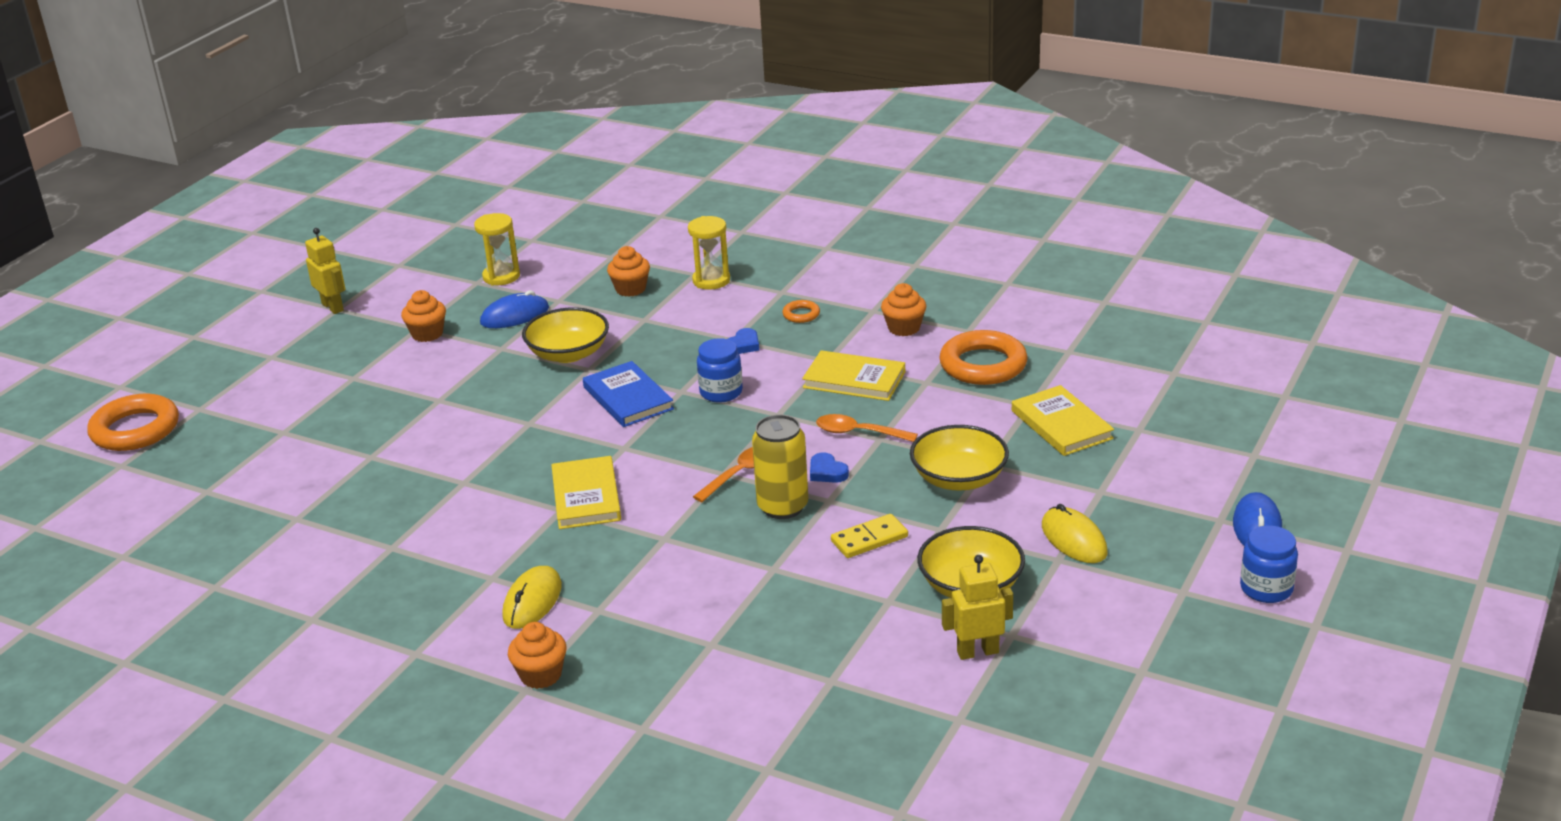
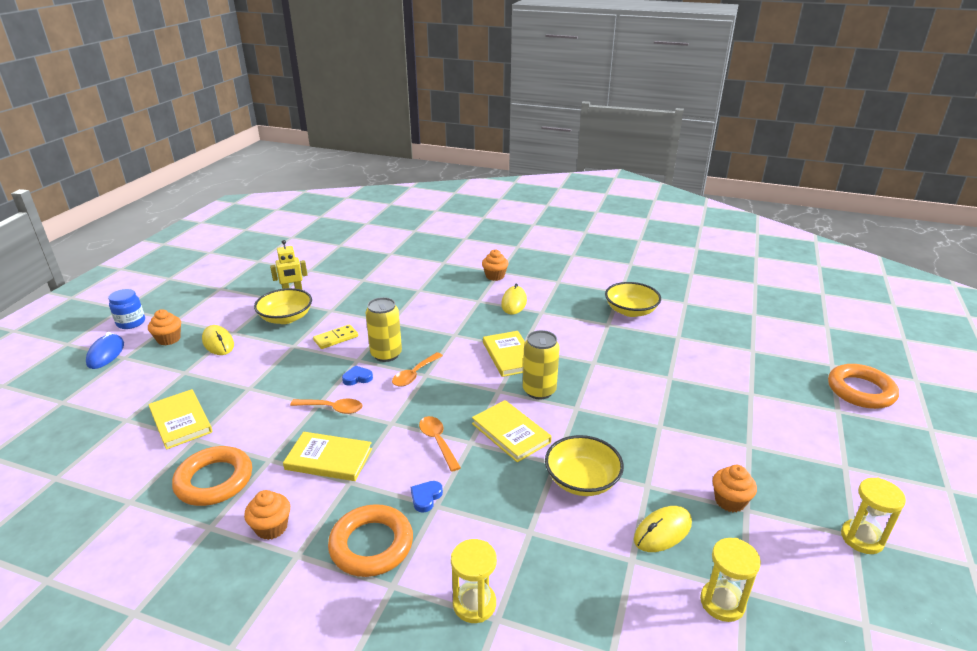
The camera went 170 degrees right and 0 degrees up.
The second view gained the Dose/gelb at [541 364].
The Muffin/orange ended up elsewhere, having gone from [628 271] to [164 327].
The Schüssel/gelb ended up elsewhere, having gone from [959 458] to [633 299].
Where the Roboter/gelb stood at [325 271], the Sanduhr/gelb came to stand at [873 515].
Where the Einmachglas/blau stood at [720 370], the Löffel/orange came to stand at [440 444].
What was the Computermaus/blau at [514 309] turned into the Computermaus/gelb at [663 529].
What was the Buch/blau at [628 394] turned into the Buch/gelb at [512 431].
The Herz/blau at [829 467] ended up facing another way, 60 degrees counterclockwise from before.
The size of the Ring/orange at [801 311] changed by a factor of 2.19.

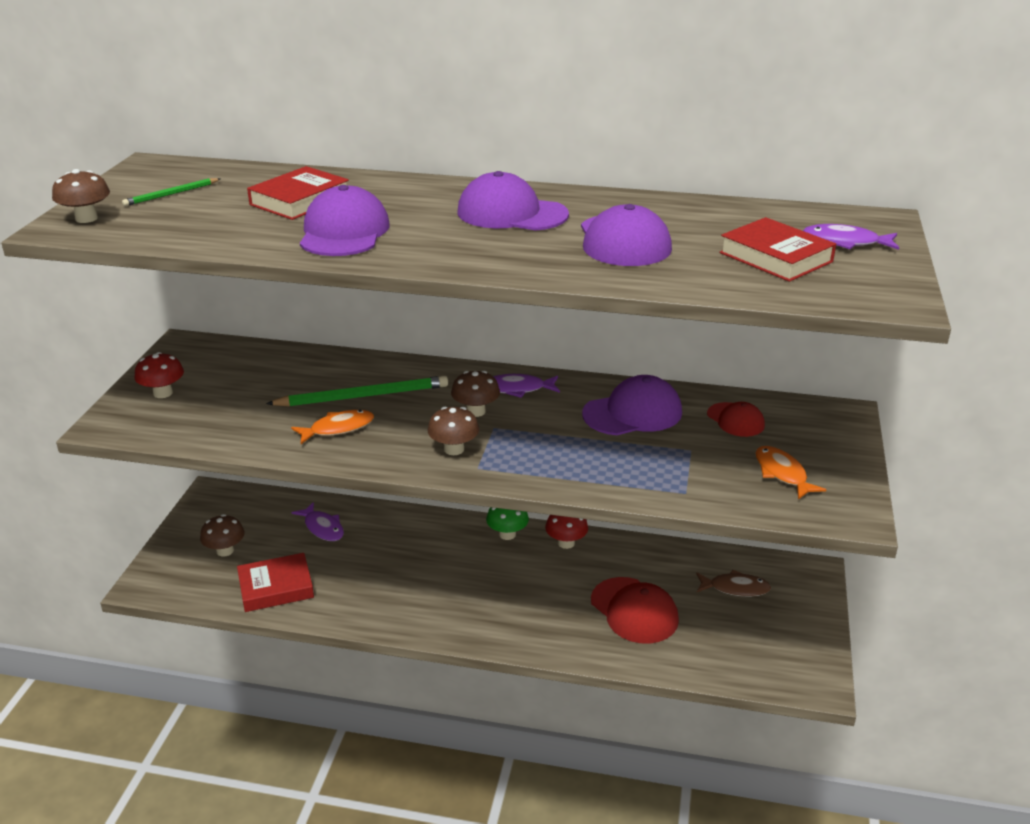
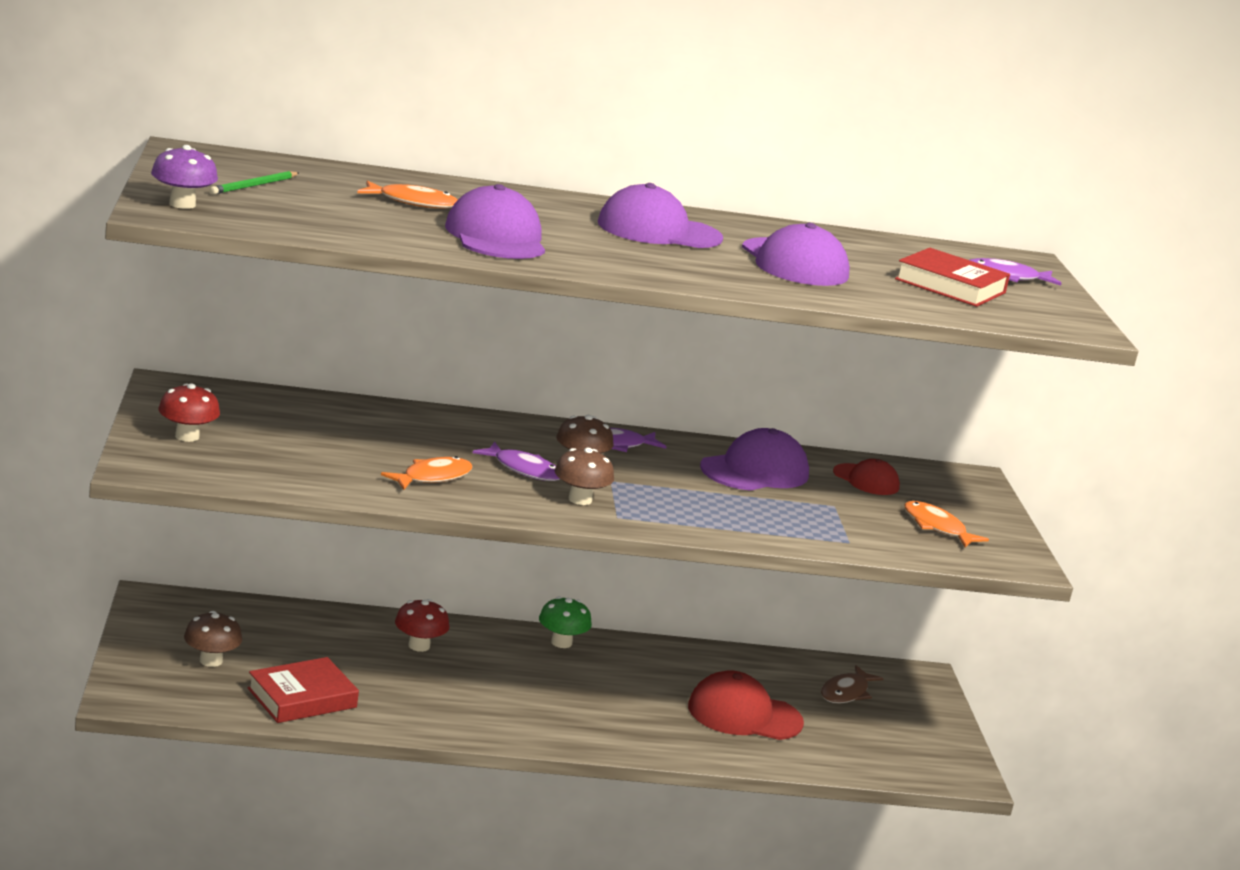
The camera went 20 degrees left and 10 degrees down.
The second view lost the Bleistift/grün at [357 391].
The Fisch/lila ended up elsewhere, having gone from [318 521] to [516 461].
The Pilz/rot ended up elsewhere, having gone from [566 532] to [422 625].
Where the Buch/rot stood at [298 193], the Fisch/orange came to stand at [407 195].
What was the Pilz/braun at [81 196] turned into the Pilz/lila at [184 177].
The Kappe/rot at [635 610] ended up facing another way, 150 degrees clockwise from before.
The Fisch/braun at [733 583] ended up facing another way, 135 degrees clockwise from before.

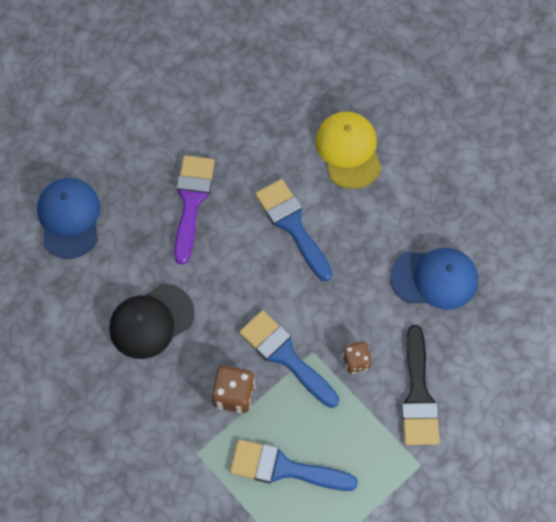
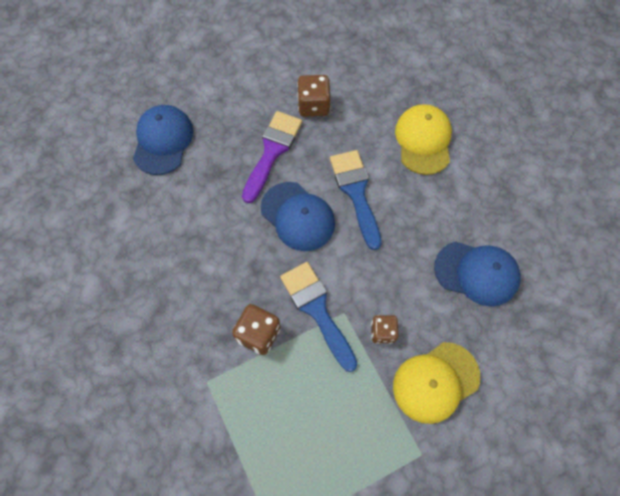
The camera went 15 degrees right and 0 degrees up.
The second view lost the Kappe/schwarz at [152 321].
The second view lost the Pinsel/blau at [294 465].
The second view gained the Kappe/blau at [298 216].
The second view gained the Spielwürfel/braun at [313 96].
Where the Pinsel/schwarz stood at [420 385], the Kappe/gelb came to stand at [436 383].

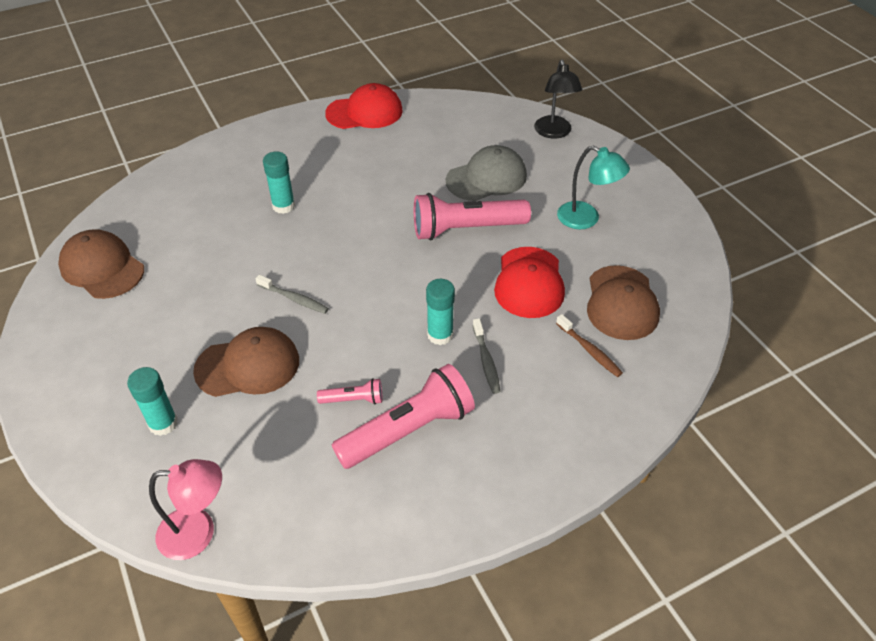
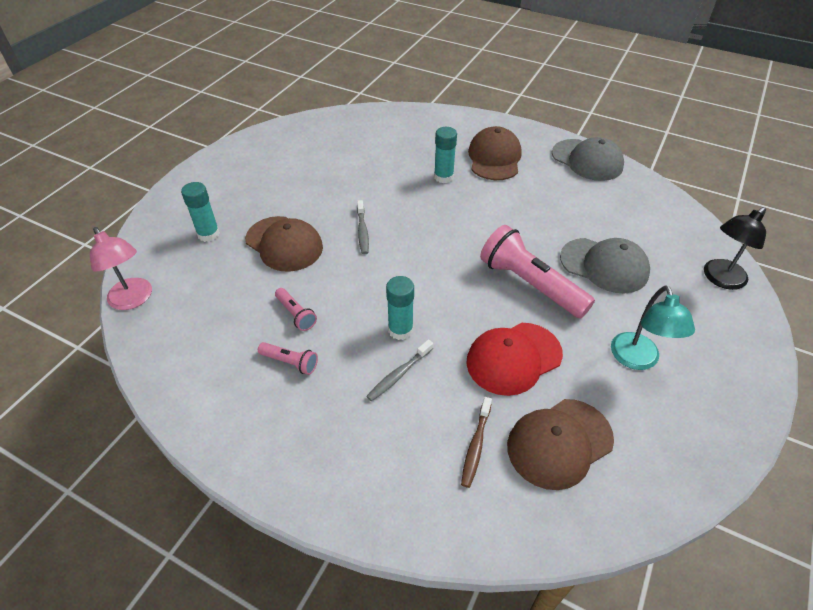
The camera went 55 degrees right and 0 degrees up.
The Kappe/braun ended up elsewhere, having gone from [101 264] to [495 153].
What was the Kappe/rot at [364 106] turned into the Kappe/grau at [588 159].
The size of the Taschenlampe/rosa at [403 416] changed by a factor of 0.47.

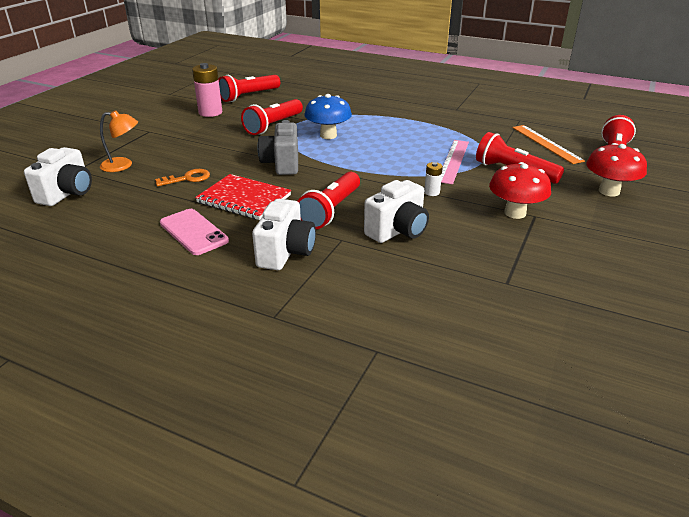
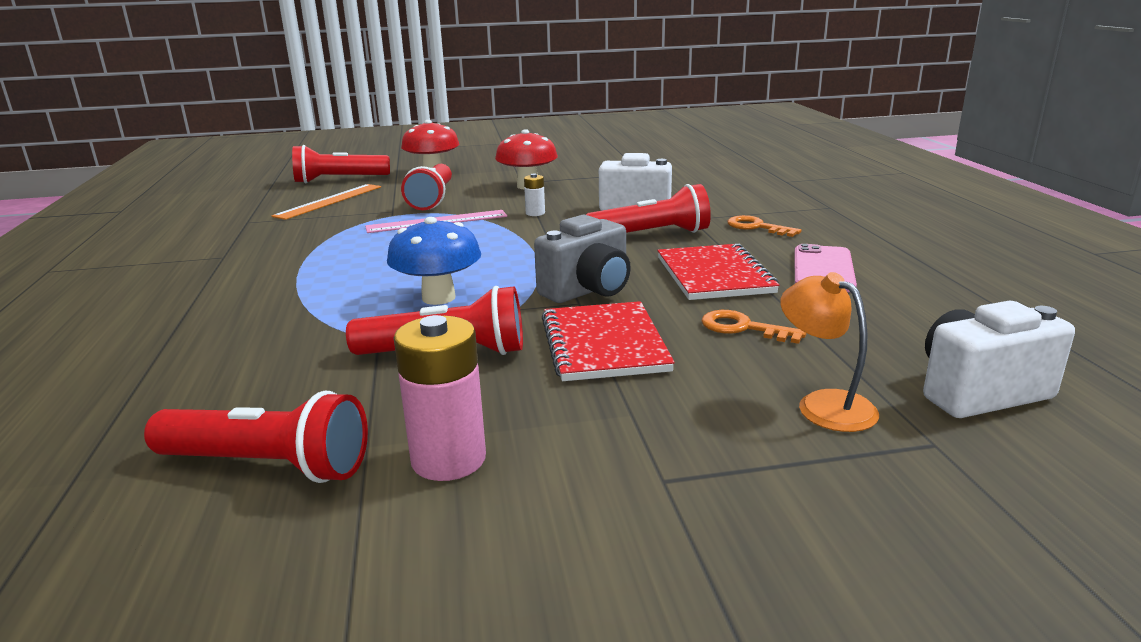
The camera went 125 degrees left and 10 degrees down.
The second view gained the Notizbuch/rot at [608 341].
Where the Kamera/weiß stood at [284 234], the Schlüssel/orange came to stand at [764 226].

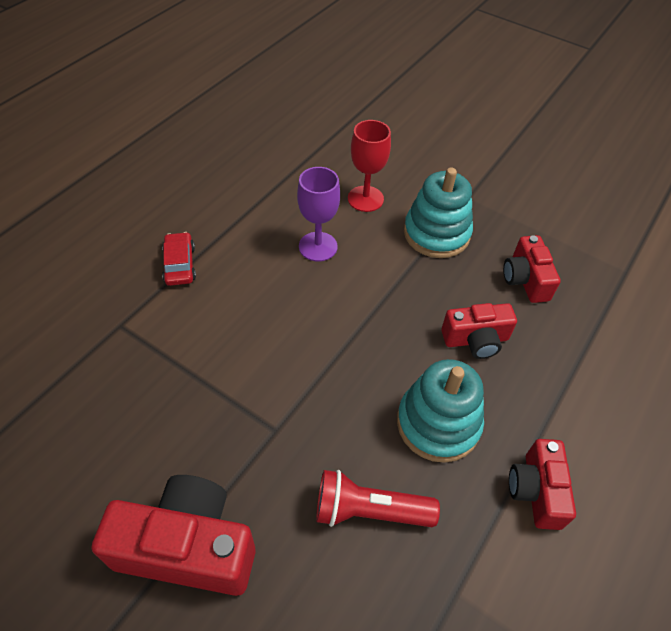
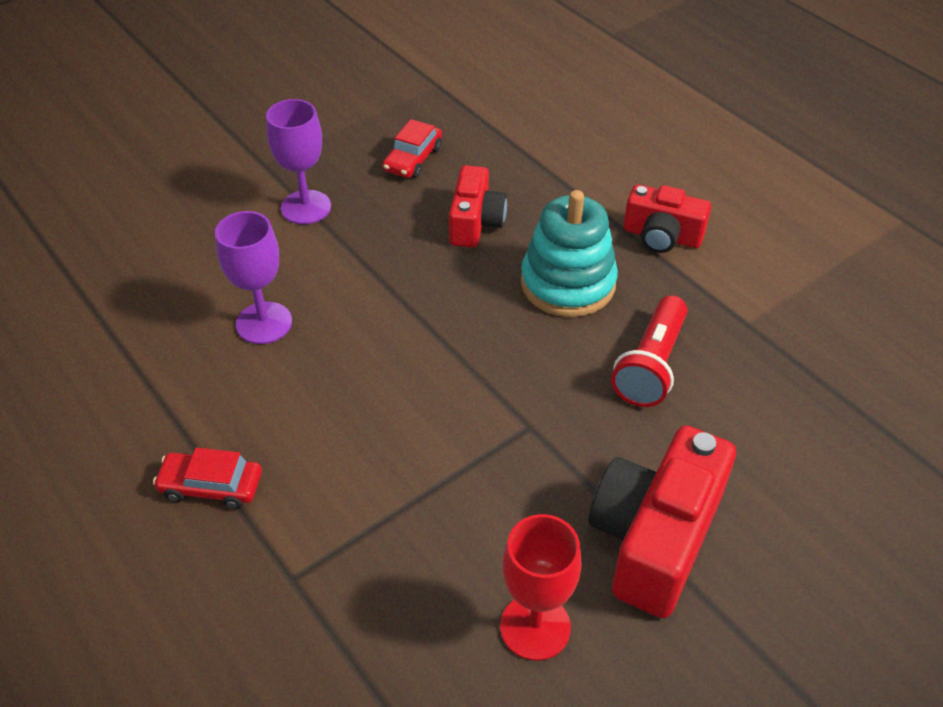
The camera went 70 degrees left and 5 degrees down.
The Kelch/rot ended up elsewhere, having gone from [369 166] to [540 587].
Where the Stapelspielzeug/türkis stood at [438 213], the Kelch/lila came to stand at [298 161].
Where the Kamera/rot stood at [532 269], the Auto/rot came to stand at [412 148].

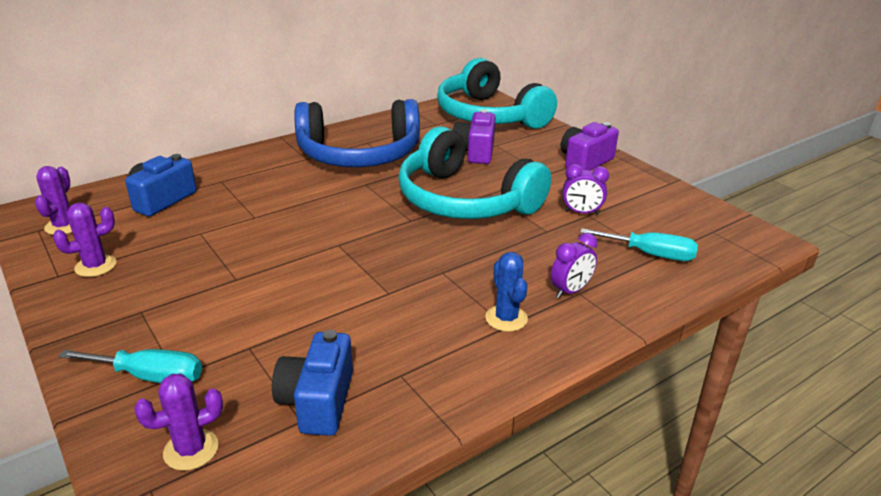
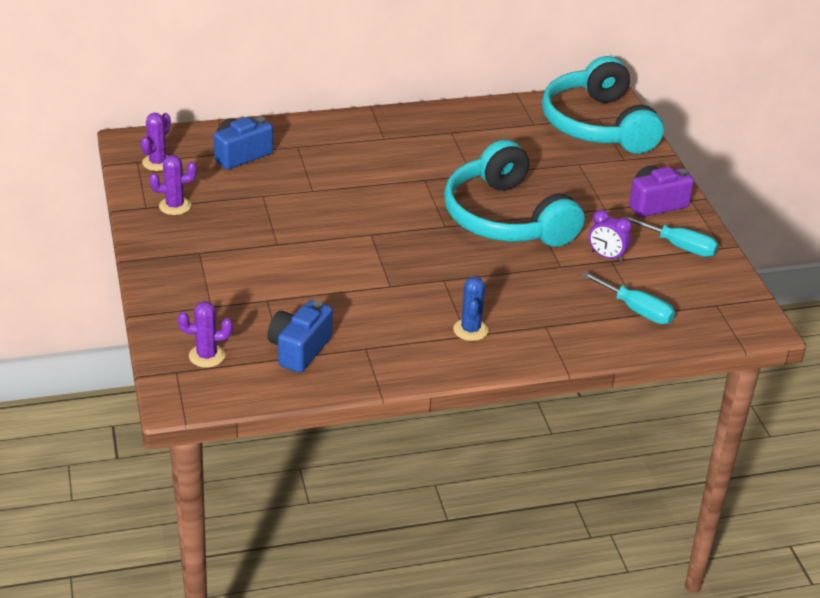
The camera went 20 degrees right and 5 degrees up.
The second view lost the Kopfhörer/blau at [357 133].
The second view lost the Kamera/lila at [474 136].
The second view lost the Wecker/lila at [574 265].
The Schraubenzieher/türkis ended up elsewhere, having gone from [130 366] to [670 236].

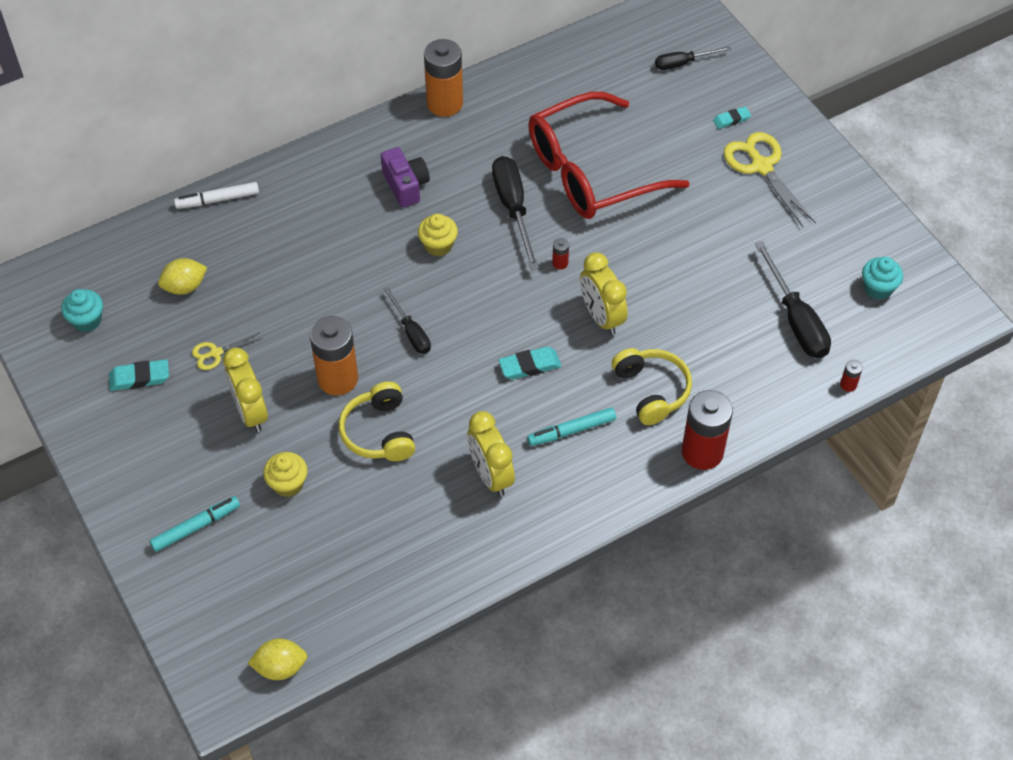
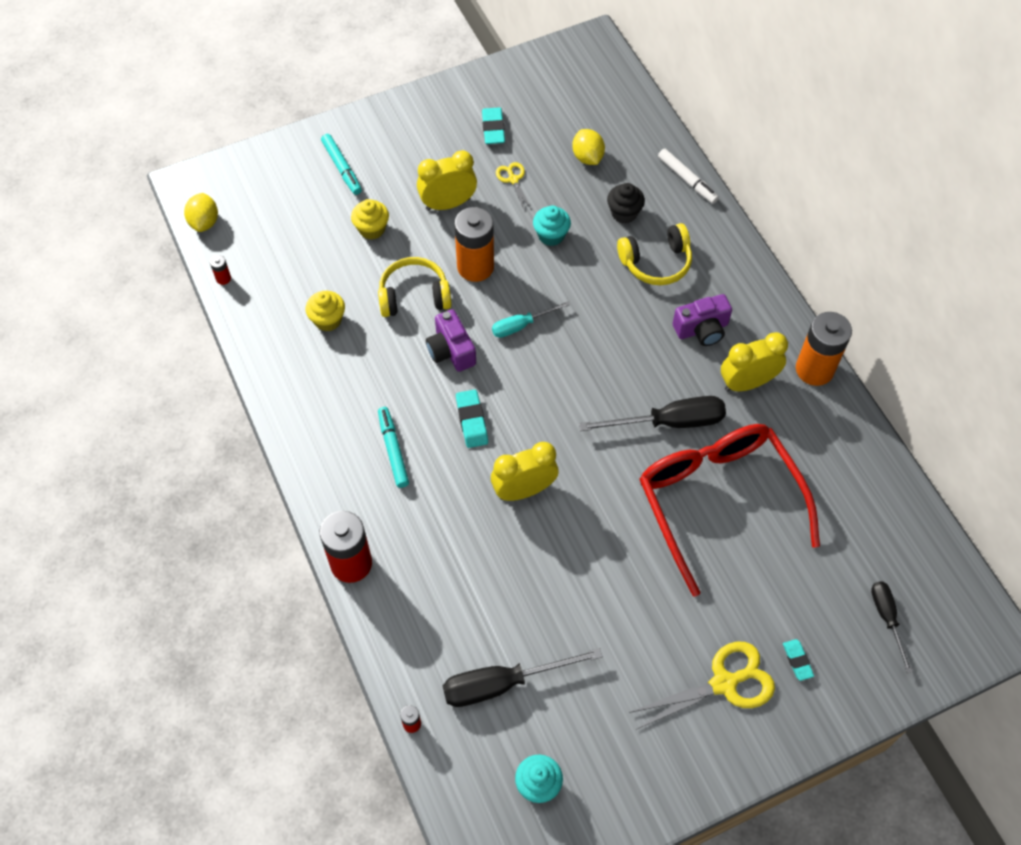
The camera went 95 degrees right and 5 degrees up.
The second view gained the Kamera/lila at [451 340].
The second view gained the Muffin/schwarz at [626 203].
The Muffin/türkis ended up elsewhere, having gone from [82 310] to [552 226].
The Muffin/gelb ended up elsewhere, having gone from [438 235] to [325 311].
The Wecker/gelb ended up elsewhere, having gone from [491 453] to [754 361].
The Batterie/rot ended up elsewhere, having gone from [560 254] to [220 270].
The Kopfhörer/gelb ended up elsewhere, having gone from [652 386] to [654 254].
What was the Schraubenzieher/schwarz at [407 320] turned into the Schraubenzieher/türkis at [531 319].
The Filzstift/weiß at [216 195] ended up facing another way, 150 degrees clockwise from before.

